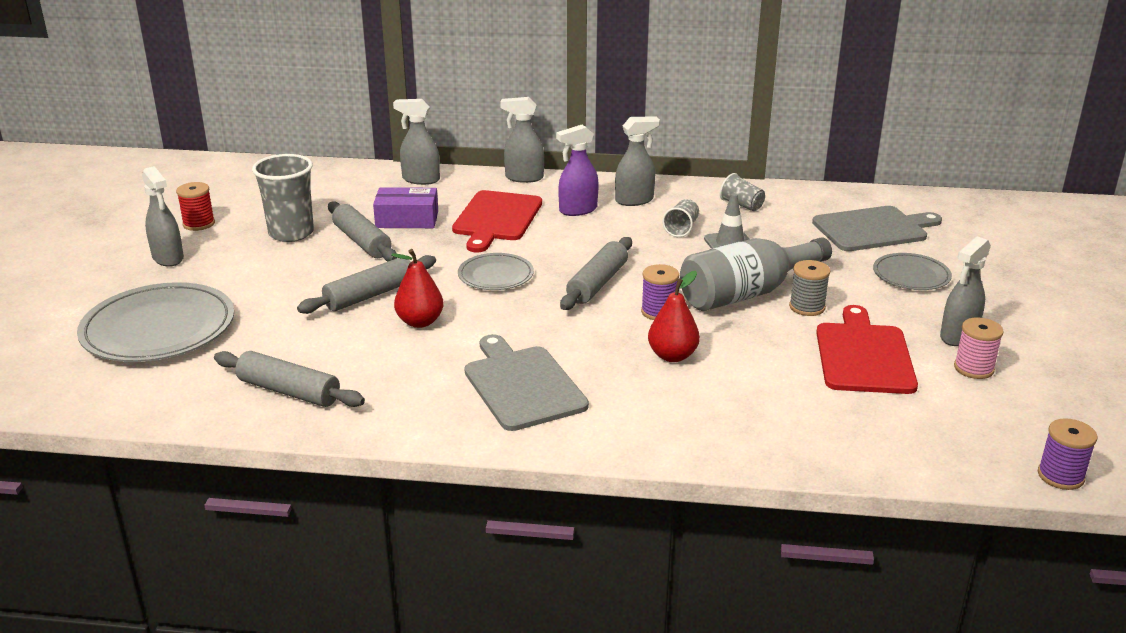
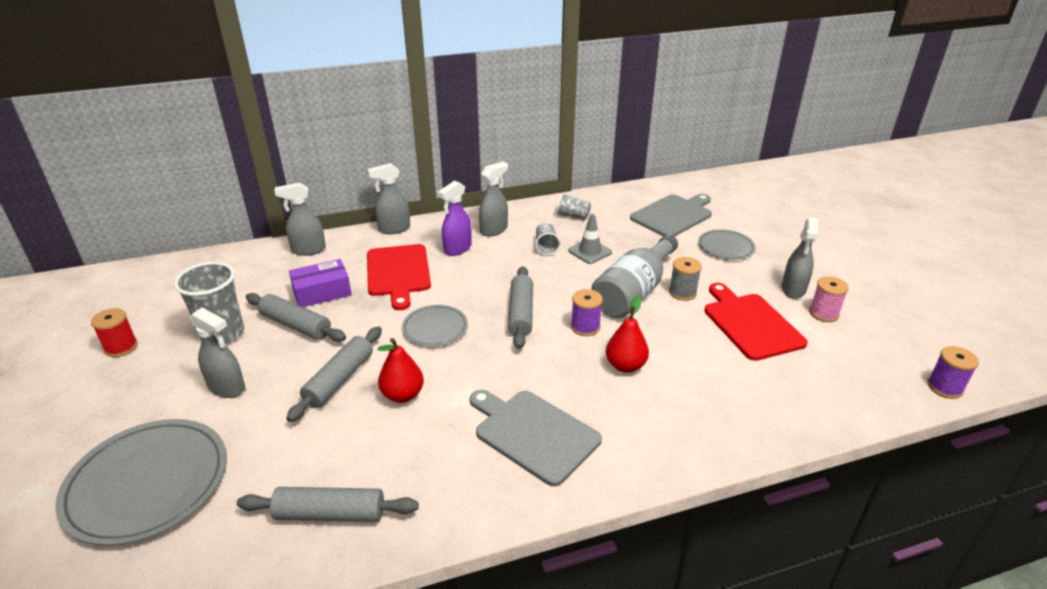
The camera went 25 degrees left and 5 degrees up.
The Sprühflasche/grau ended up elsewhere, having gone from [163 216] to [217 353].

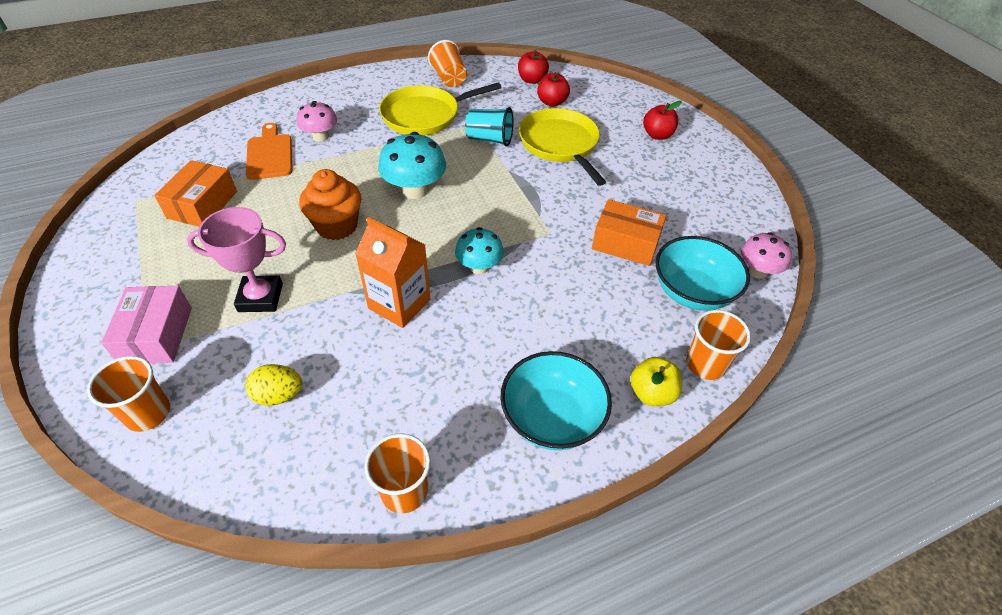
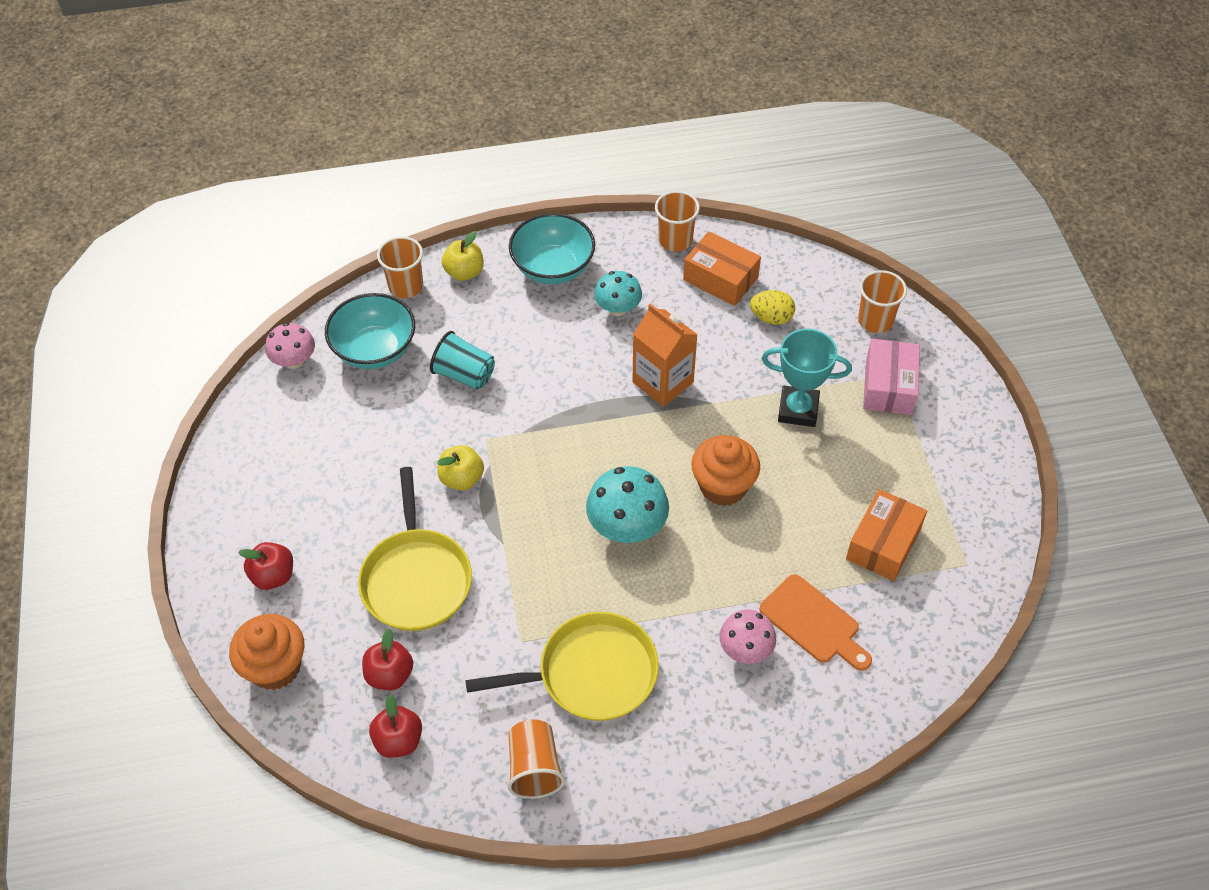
The camera went 165 degrees left and 5 degrees up.
The second view gained the Muffin/orange at [267 652].
The second view gained the Apfel/gelb at [460 467].
The Pilz/türkis ended up elsewhere, having gone from [479 250] to [618 293].
The Becher/türkis ended up elsewhere, having gone from [489 127] to [462 360].
The Schachtel/orange ended up elsewhere, having gone from [629 232] to [722 268].
What was the Pokal/rosa at [236 259] turned into the Pokal/türkis at [807 378].
The Schneidebrett/orange at [269 151] ended up facing another way, 45 degrees counterclockwise from before.

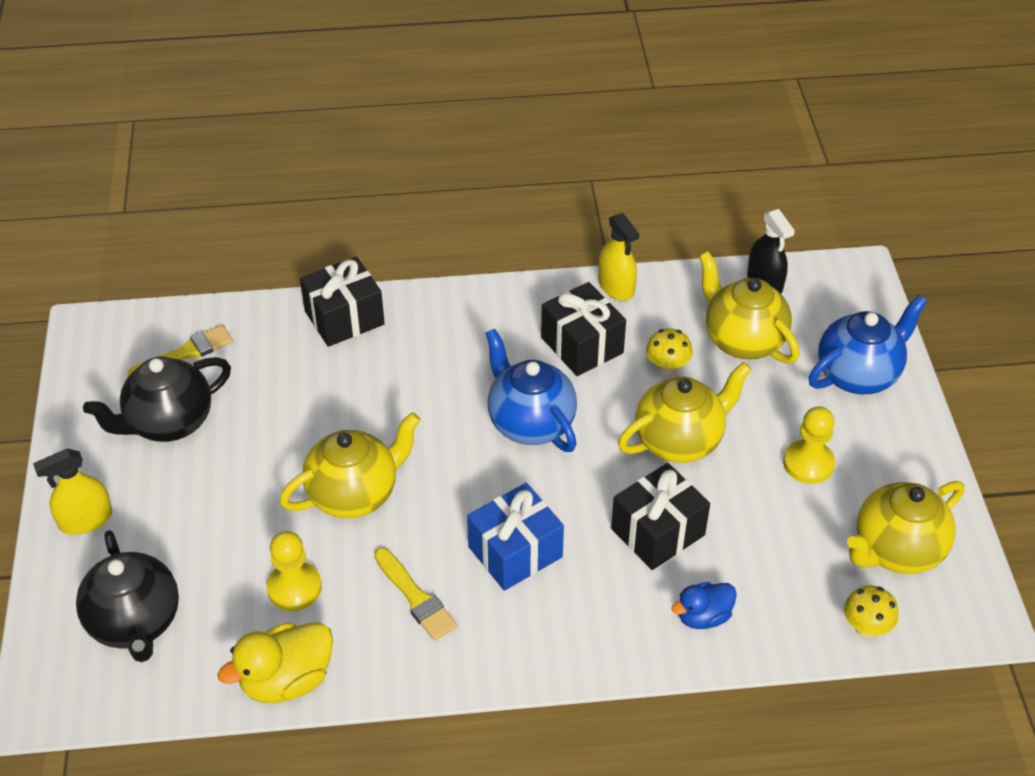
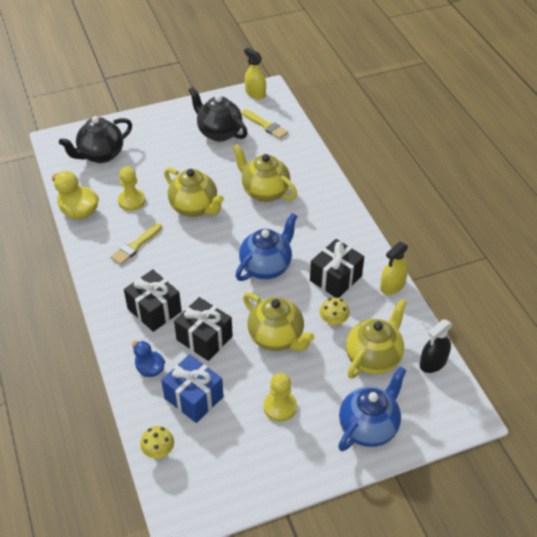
The camera went 75 degrees right and 0 degrees up.
The Sprühflasche/gelb ended up elsewhere, having gone from [72 492] to [255 73].
The Geschenk/schwarz ended up elsewhere, having gone from [342 301] to [153 300].
The Geschenk/blau ended up elsewhere, having gone from [515 537] to [192 388].
The Teekanne/gelb ended up elsewhere, having gone from [906 527] to [264 173].
The Teekanne/blau at [868 344] ended up facing another way, 90 degrees counterclockwise from before.

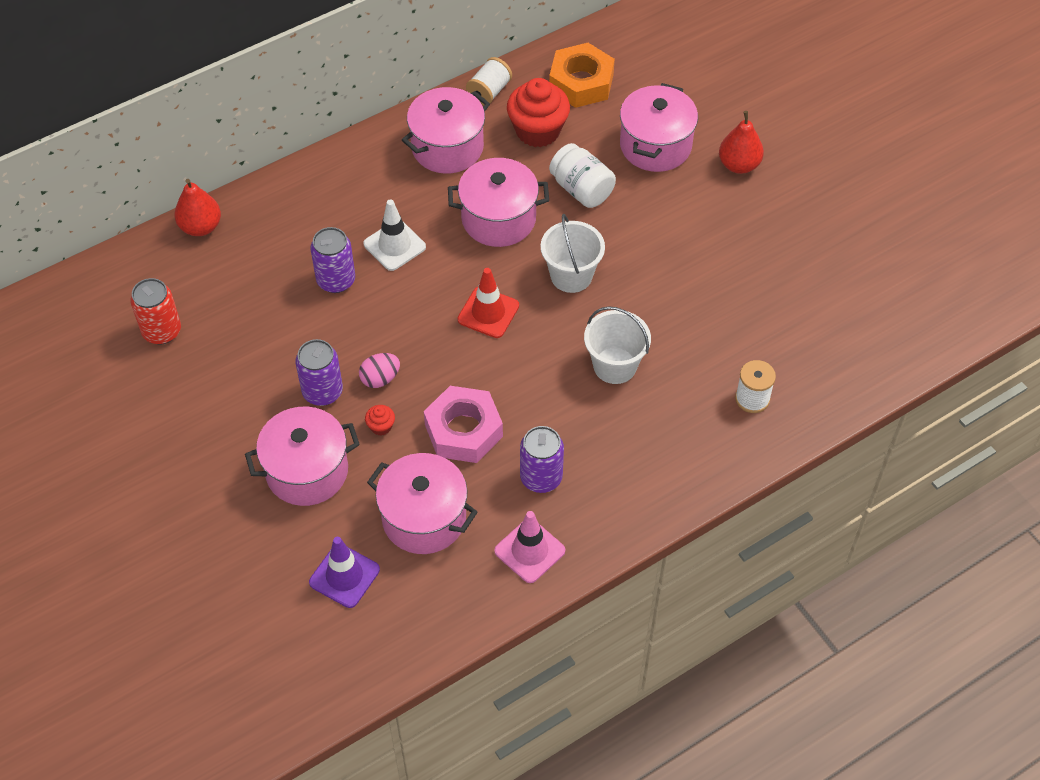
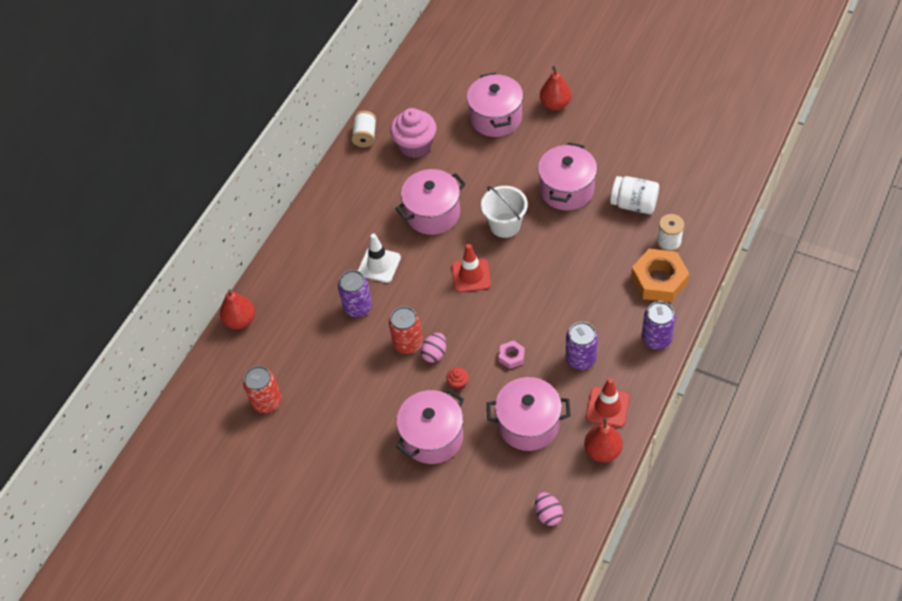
The camera went 25 degrees left and 0 degrees up.
The second view lost the Leitkegel/lila at [344 572].
The second view lost the Eimer/weiß at [617 345].
The second view gained the Dose/rot at [406 330].
The second view gained the Ei/rosa at [549 509].
The second view gained the Birne/rot at [603 440].
The Dose/lila ended up elsewhere, having gone from [319 372] to [659 325].
The Kochtopf/rosa ended up elsewhere, having gone from [446 130] to [567 176].
The Sechskantmutter/orange ended up elsewhere, having gone from [582 75] to [660 275].
The Einmachglas/weiß ended up elsewhere, having gone from [582 175] to [634 195].
What was the Leitkegel/rosa at [529 547] turned into the Leitkegel/rot at [608 402].
What was the Muffin/rot at [538 112] turned into the Muffin/rosa at [413 133].
The size of the Sechskantmutter/rosa at [463 424] changed by a factor of 0.48.

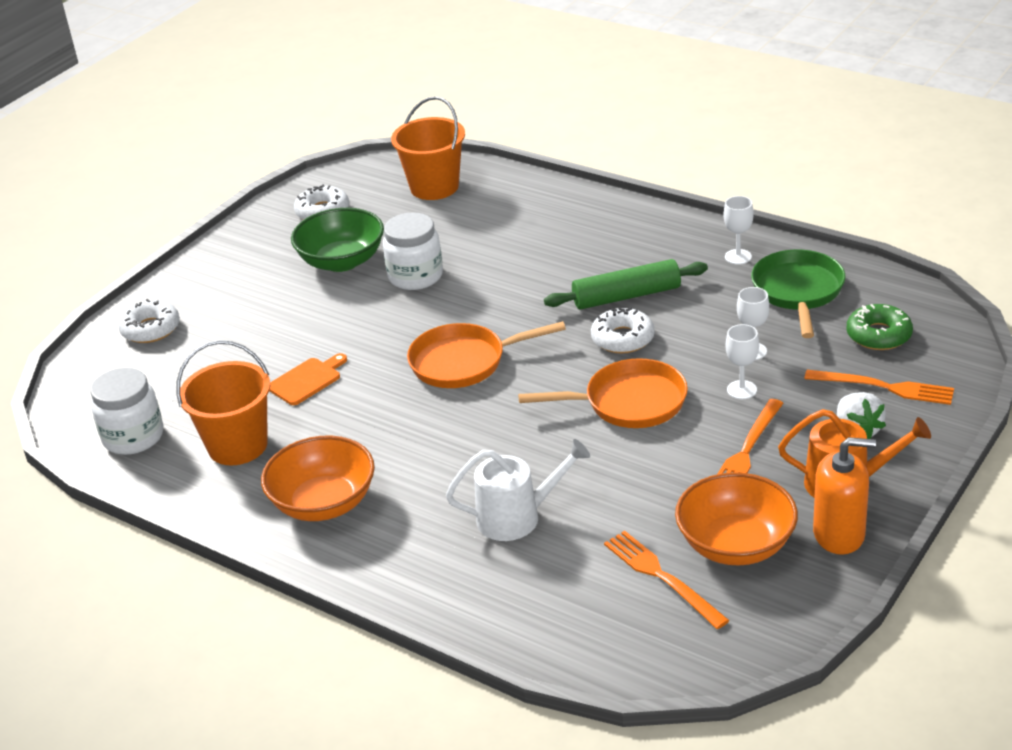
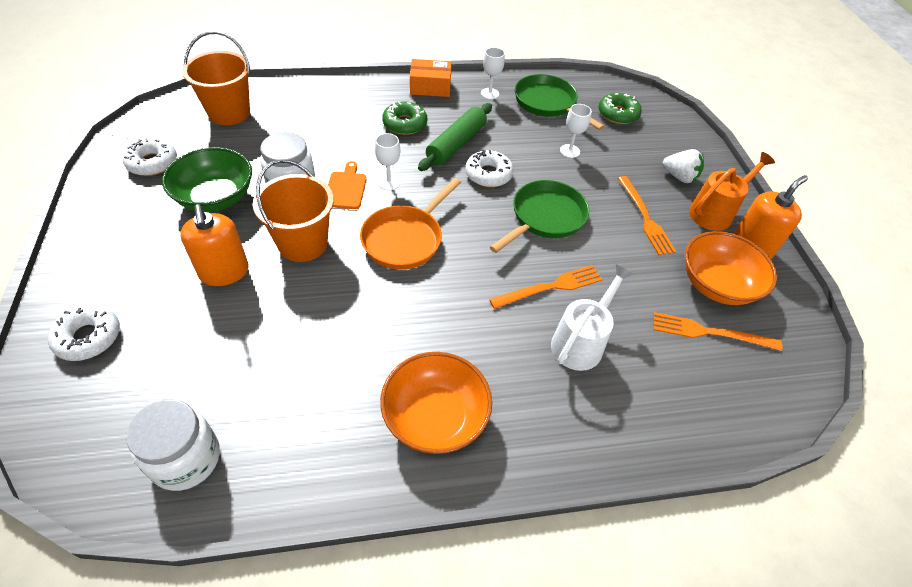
The camera went 50 degrees left and 15 degrees up.
The second view gained the Seifenspender/orange at [214 245].
The second view gained the Donut/grün at [404 118].
The second view gained the Schachtel/orange at [430 78].
The Eimer/orange ended up elsewhere, having gone from [223 402] to [293 210].
The Schneidebrett/orange ended up elsewhere, having gone from [308 379] to [347 185].
The Kelch/weiß ended up elsewhere, having gone from [742 361] to [387 161].
The Gabel/orange ended up elsewhere, having gone from [879 387] to [546 287].
What was the Pfanne/orange at [603 393] turned into the Pfanne/grün at [539 216].

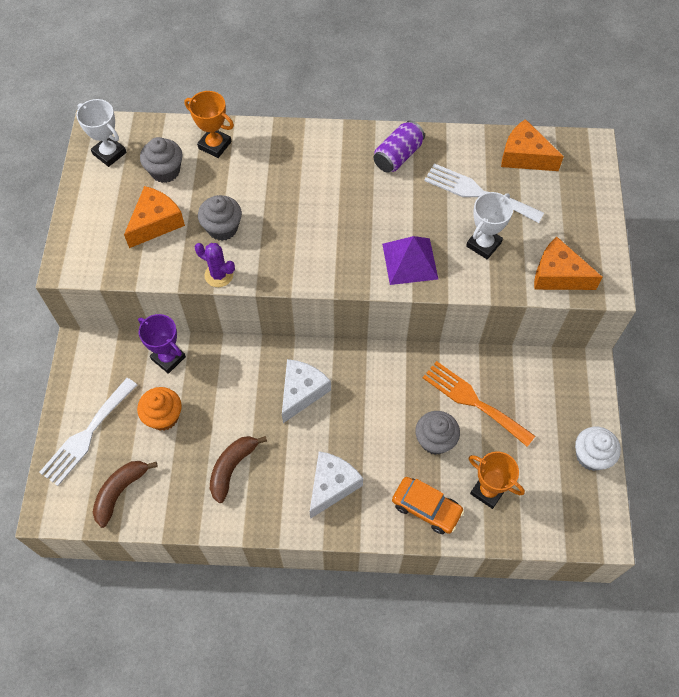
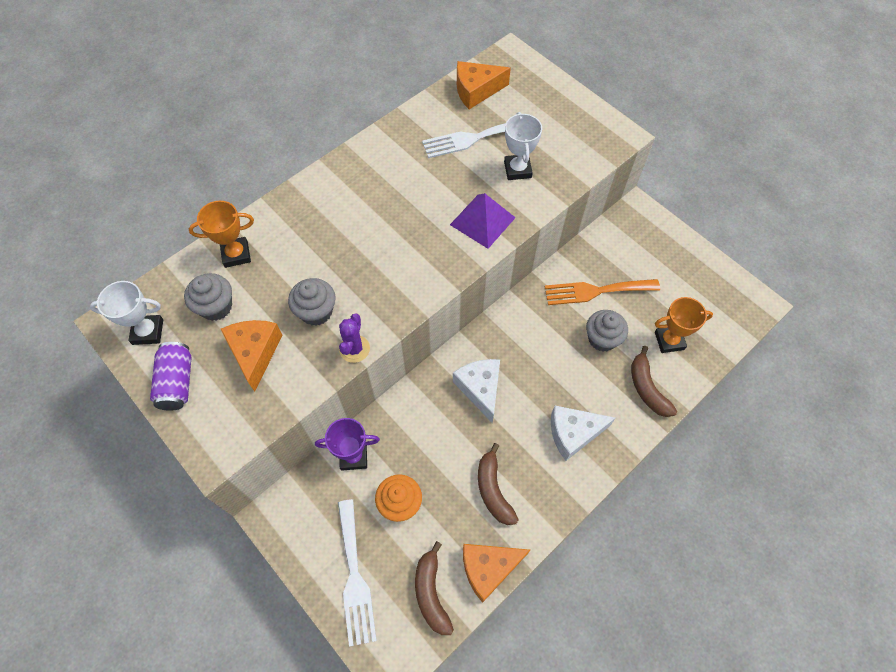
The camera went 45 degrees left and 0 degrees up.
The second view lost the Muffin/weiß at [598 449].
The Dose/lila ended up elsewhere, having gone from [399 147] to [171 376].
The Käse/orange ended up elsewhere, having gone from [568 263] to [496 573].
Where the Auto/orange stood at [428 505], the Banane/braun came to stand at [654 381].
The Kaktus/lila at [215 265] ended up facing another way, 60 degrees counterclockwise from before.
The Käse/weiß at [336 485] ended up facing another way, 90 degrees counterclockwise from before.

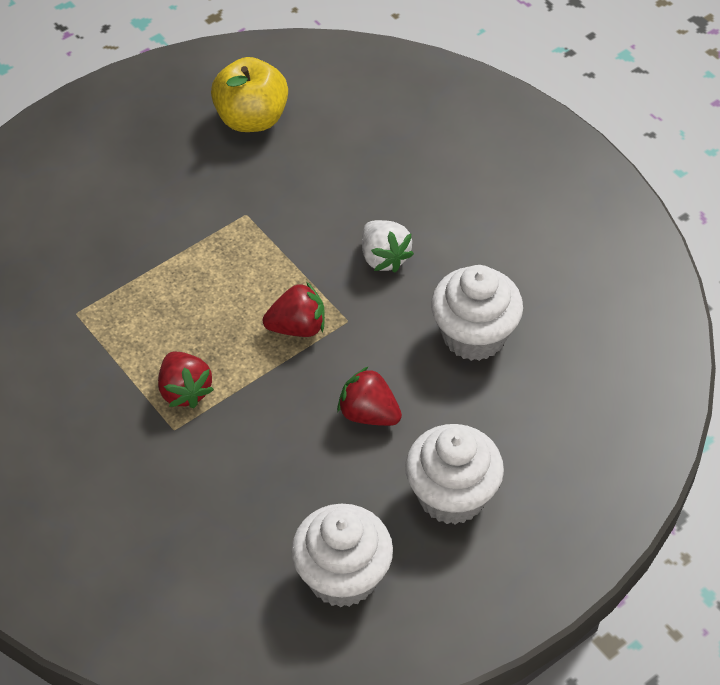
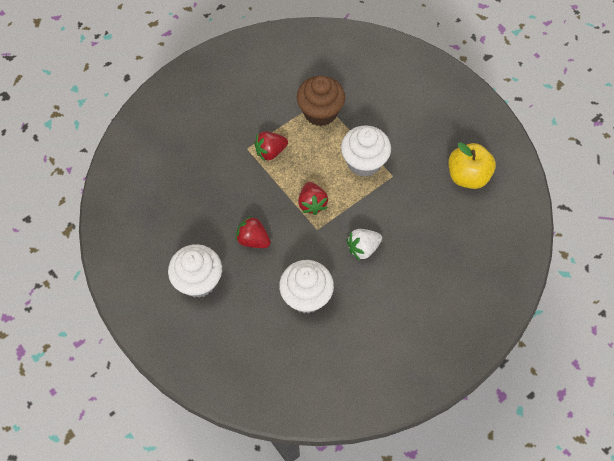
The camera went 90 degrees right and 10 degrees up.
The second view gained the Muffin/braun at [321 101].
The Muffin/weiß ended up elsewhere, having gone from [342 555] to [366 151].
The Erdbeere/rot at [369 396] ended up facing another way, 90 degrees counterclockwise from before.

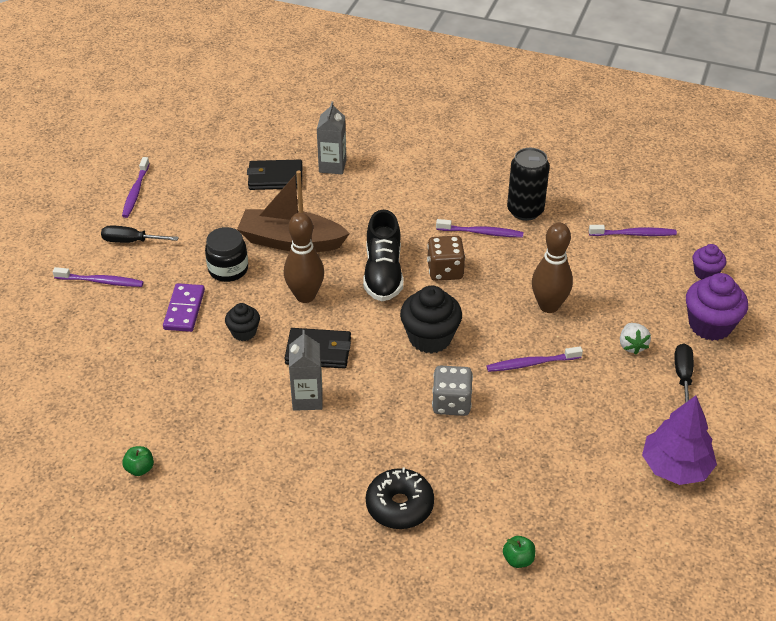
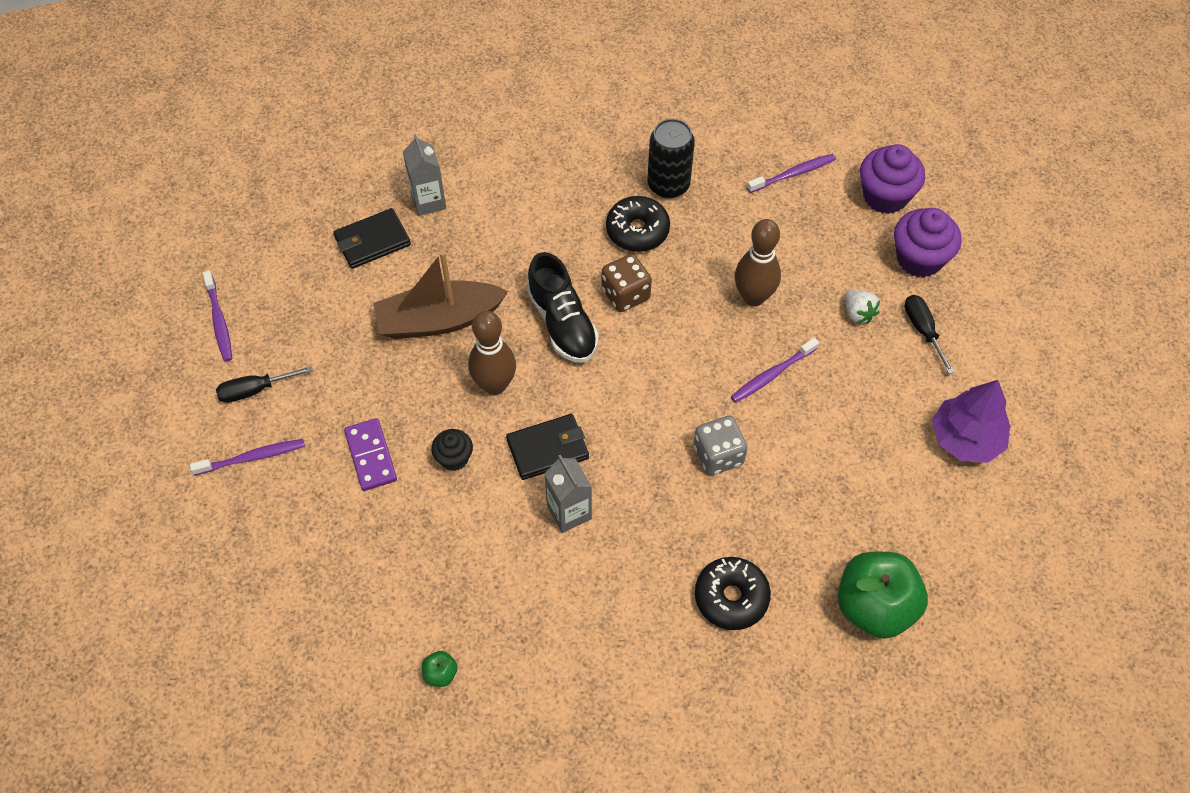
The camera went 25 degrees left and 15 degrees up.
The second view lost the Einmachglas/schwarz at [226 254].
The second view lost the Muffin/schwarz at [431 320].
Where the Zahnbürste/lila stood at [479 228], the Donut/schwarz came to stand at [638 224].
The size of the Apfel/grün at [519 552] changed by a factor of 2.48.
The size of the Muffin/lila at [709 261] changed by a factor of 1.75.

